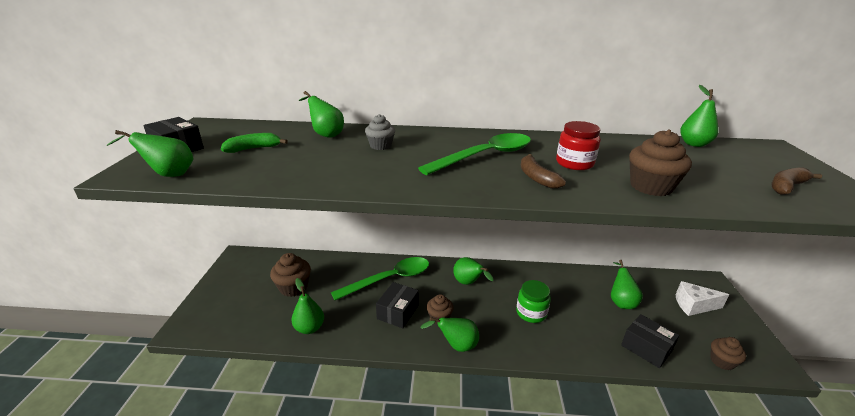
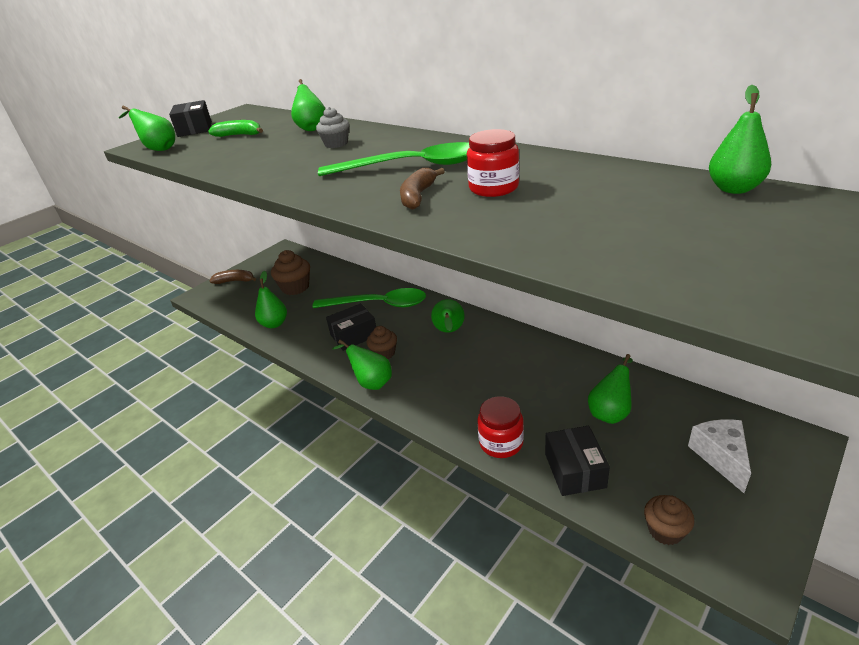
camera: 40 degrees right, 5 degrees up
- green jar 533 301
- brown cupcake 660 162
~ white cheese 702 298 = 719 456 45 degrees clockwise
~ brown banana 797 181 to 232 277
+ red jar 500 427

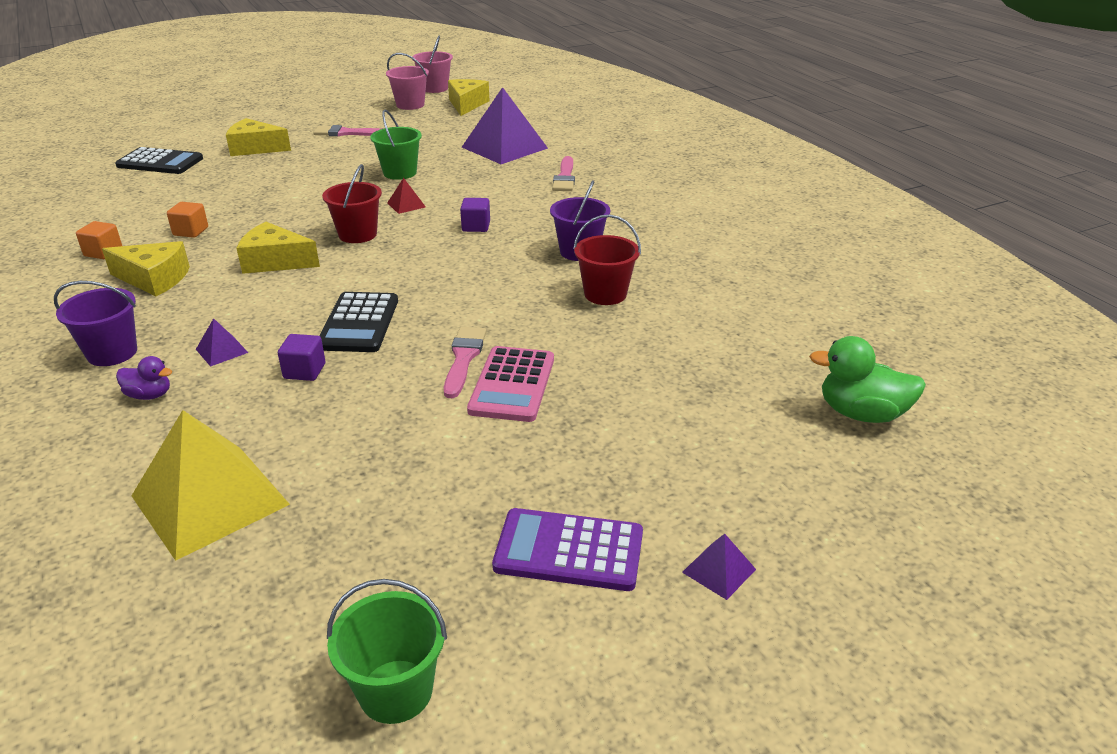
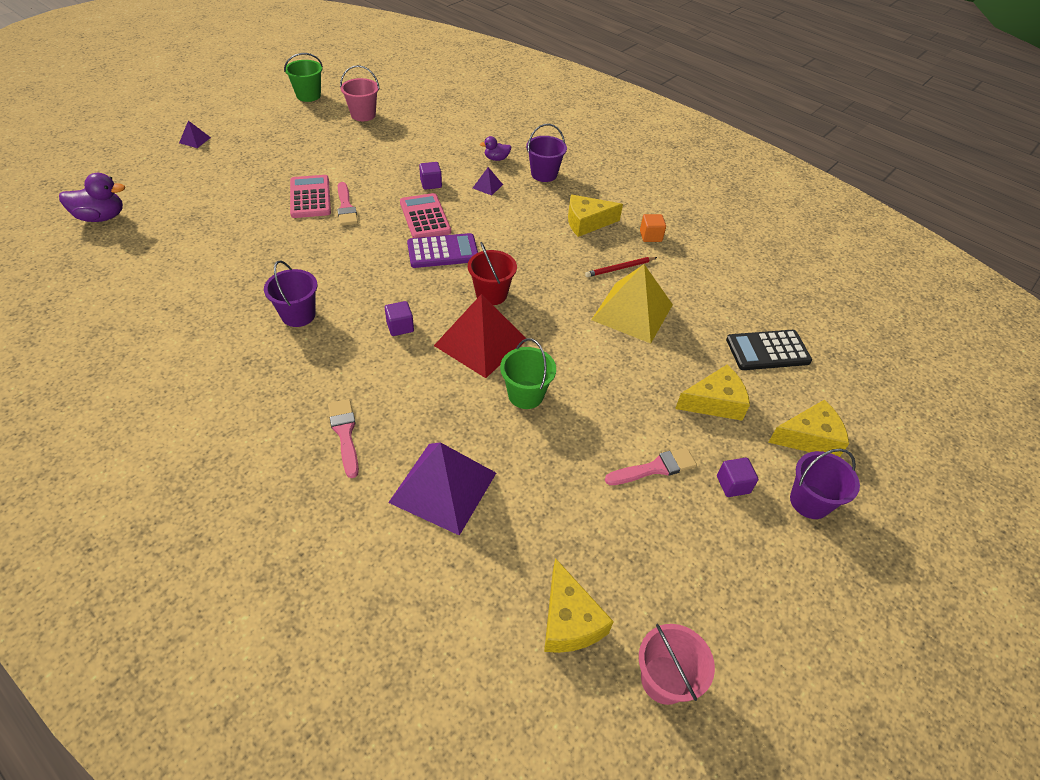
camera: 155 degrees right, 15 degrees up
~ yellow pyramid 211 485 to 632 304
~ orange cube 187 220 to red pencil 621 267
~ yellow cheese 278 248 to 808 428
~ black calculator 359 322 to pink calculator 425 215
~ pink bucket 407 81 to 360 93
~ red pyramid 406 196 = 480 336 x2.38
~ purple calculator 567 549 to 442 250
- red bucket 607 260
~ green duck 867 379 to purple duck 92 197
+ purple cube 737 477
+ purple bucket 825 483

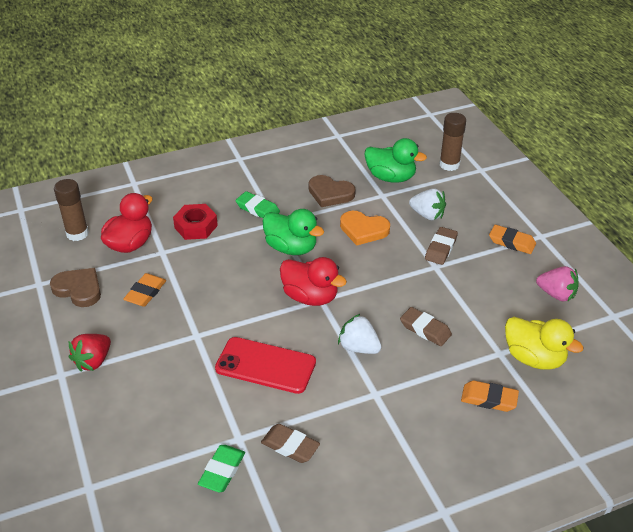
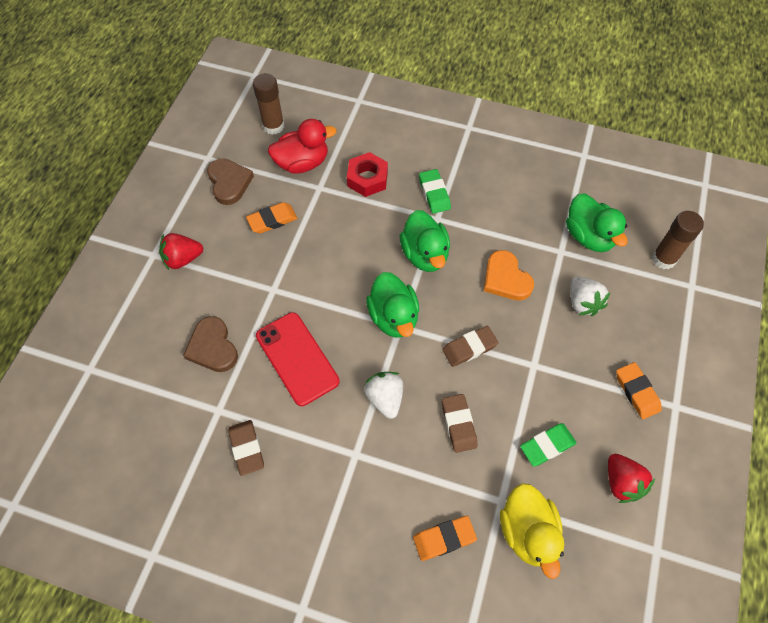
camera: 40 degrees right, 20 degrees up
~ green eraser 221 468 to 548 445
~ red duck 313 281 to green duck 392 305
~ brown heart 332 191 to 210 344
~ brown eraser 441 246 to 470 346
~ orange eraser 490 396 = 445 538 75 degrees counterclockwise
~ pink strawberry 557 284 to red strawberry 631 478

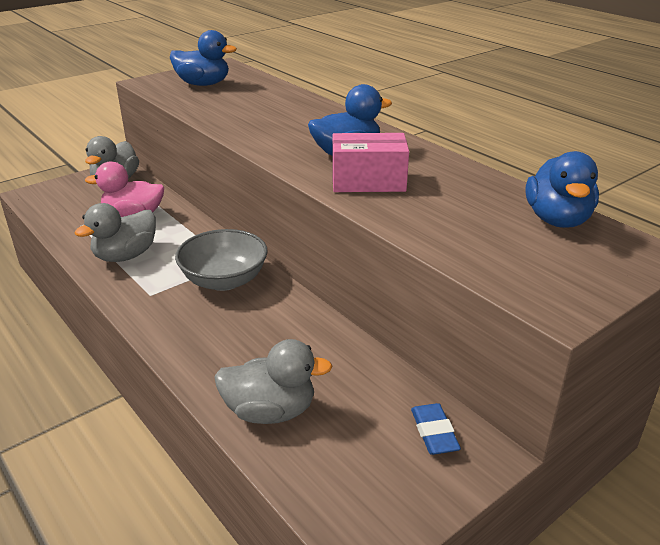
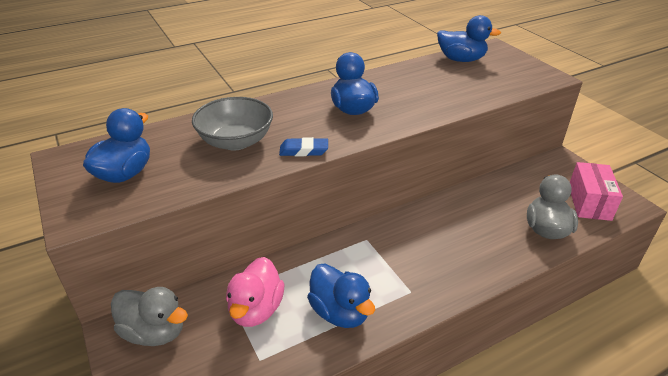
camera: 80 degrees left, 5 degrees up
~ grey duck 115 232 to blue duck 341 296
~ grey bowl 221 260 to 232 124
~ pink box 370 162 to 596 191
~ blue eraser 436 429 to 303 146

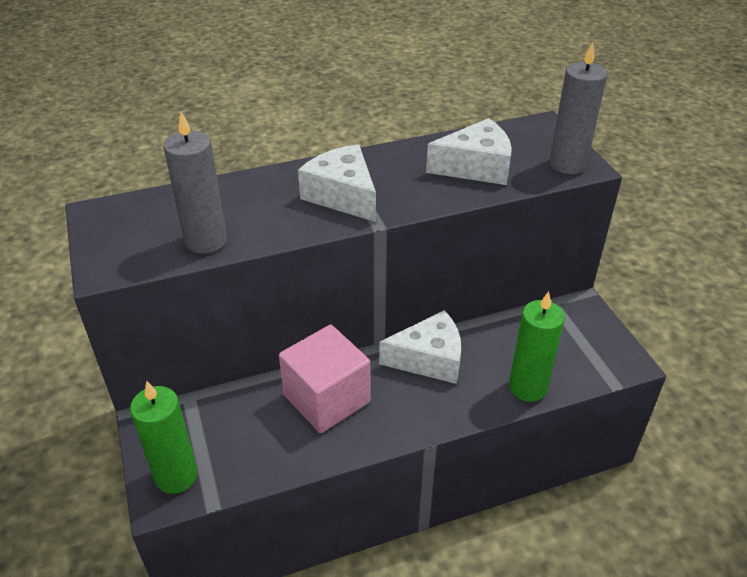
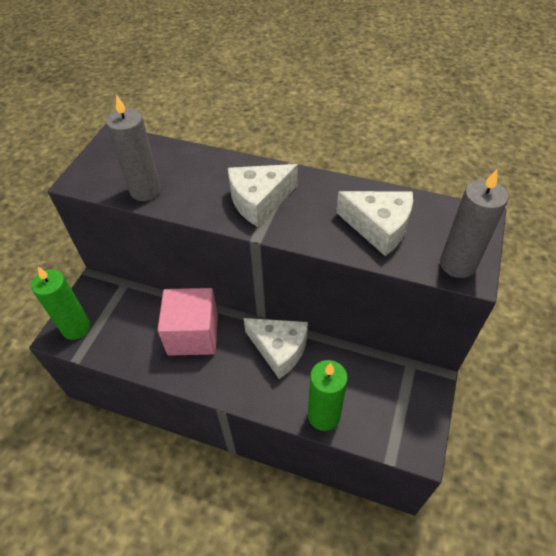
camera: 40 degrees right, 10 degrees up
~ white cheese 337 183 = 263 195 120 degrees counterclockwise

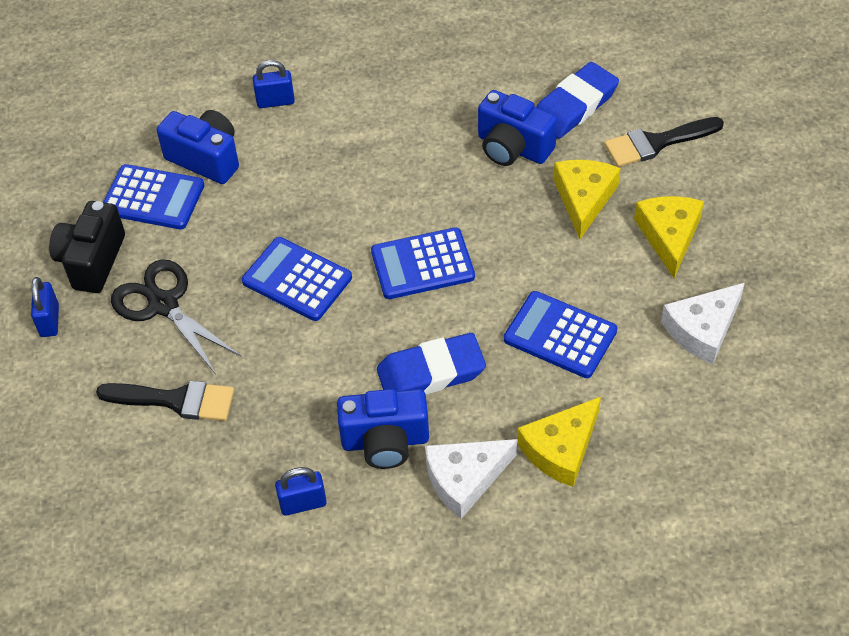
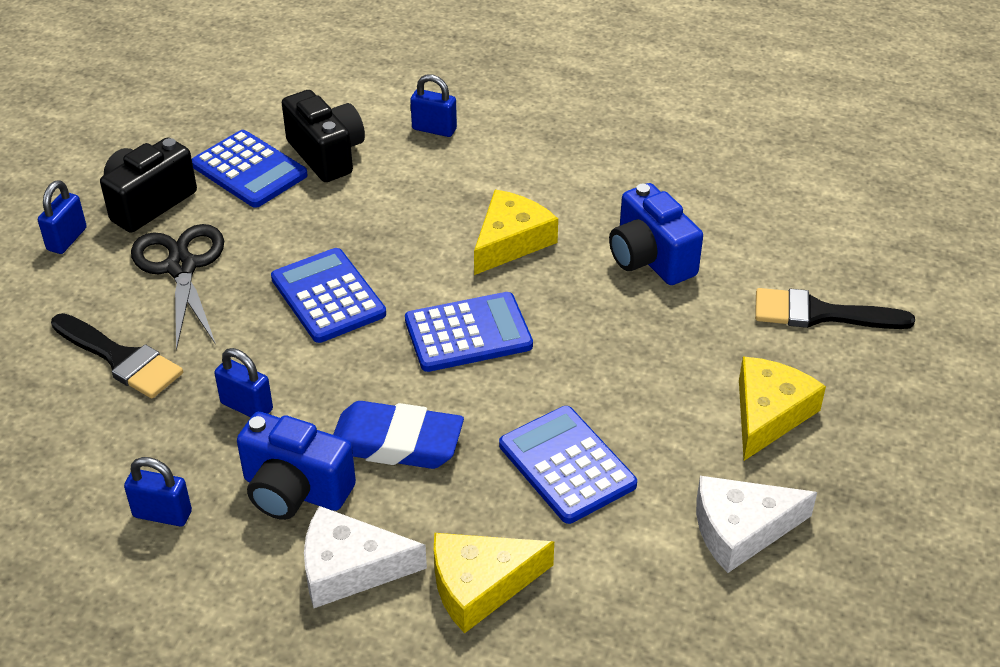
camera: 25 degrees right, 10 degrees down
~ blue camera 198 147 to black camera 323 136
~ blue calculator 423 263 = 469 332 150 degrees clockwise
- blue eraser 578 100
~ yellow cheese 587 199 to 516 232
+ blue padlock 243 382

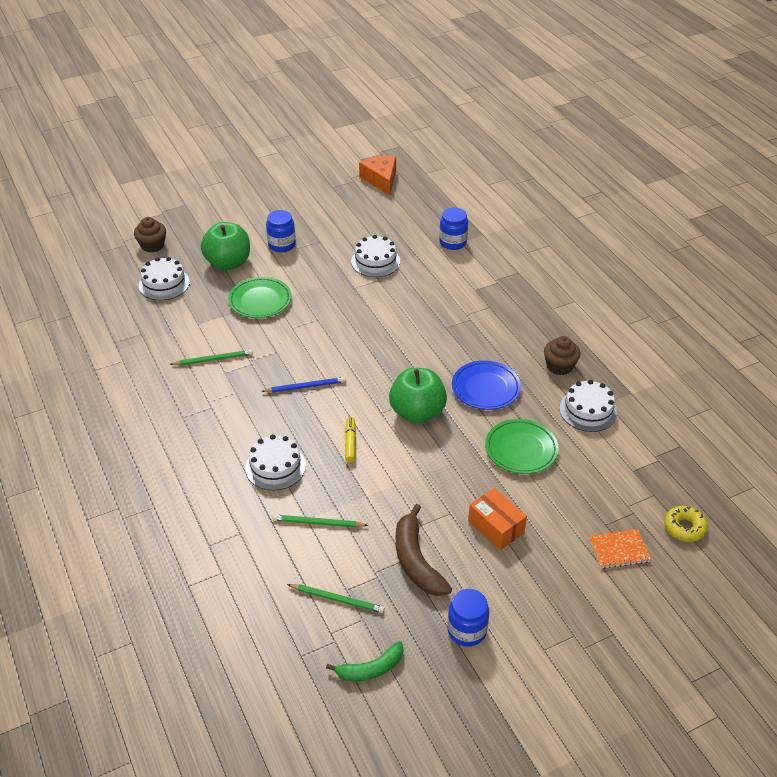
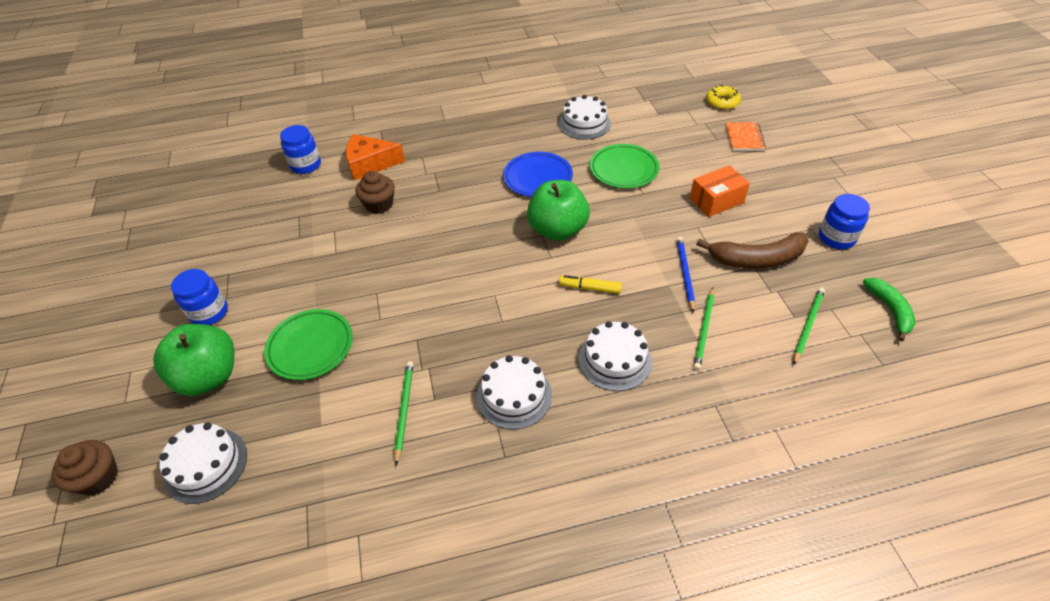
camera: 75 degrees left, 5 degrees up
~ blue pencil 303 385 to 686 275
~ white cake 375 256 to 514 392
~ orange cheese 377 176 to 375 157
~ brown cupcake 562 355 to 375 192

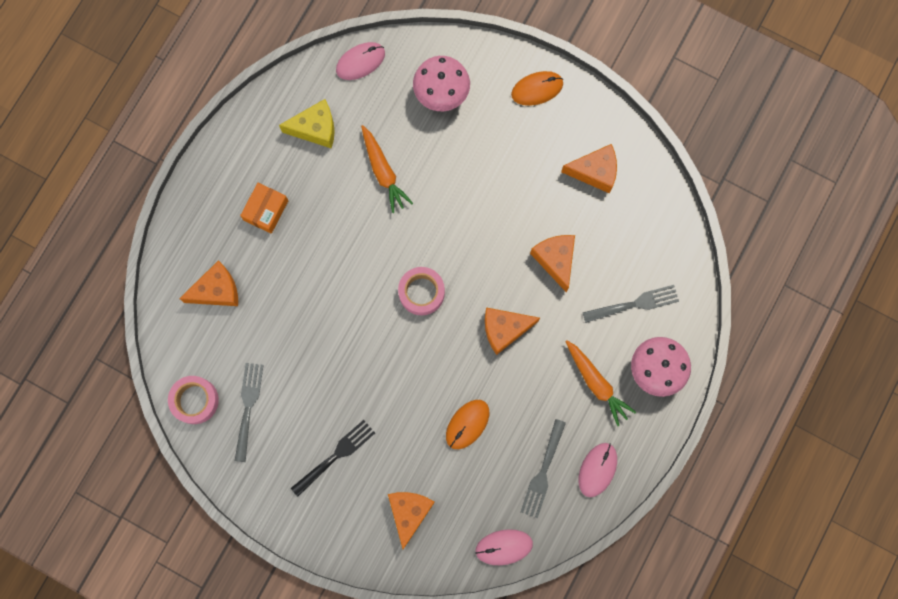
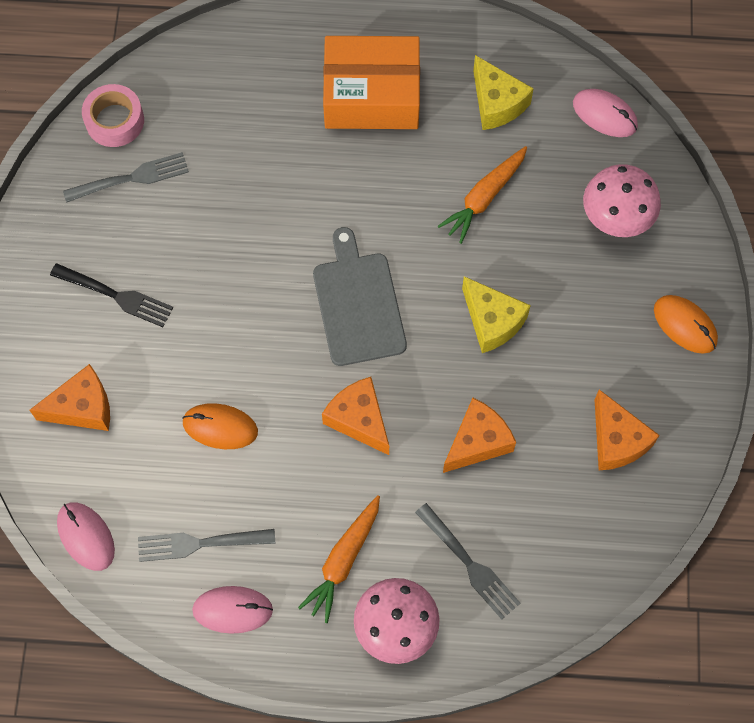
camera: 65 degrees right, 10 degrees down
- orange cheese 208 283
~ orange box 264 208 = 371 82 x1.91
~ pink tape 421 291 to grey cutting board 360 296
+ yellow cheese 496 314

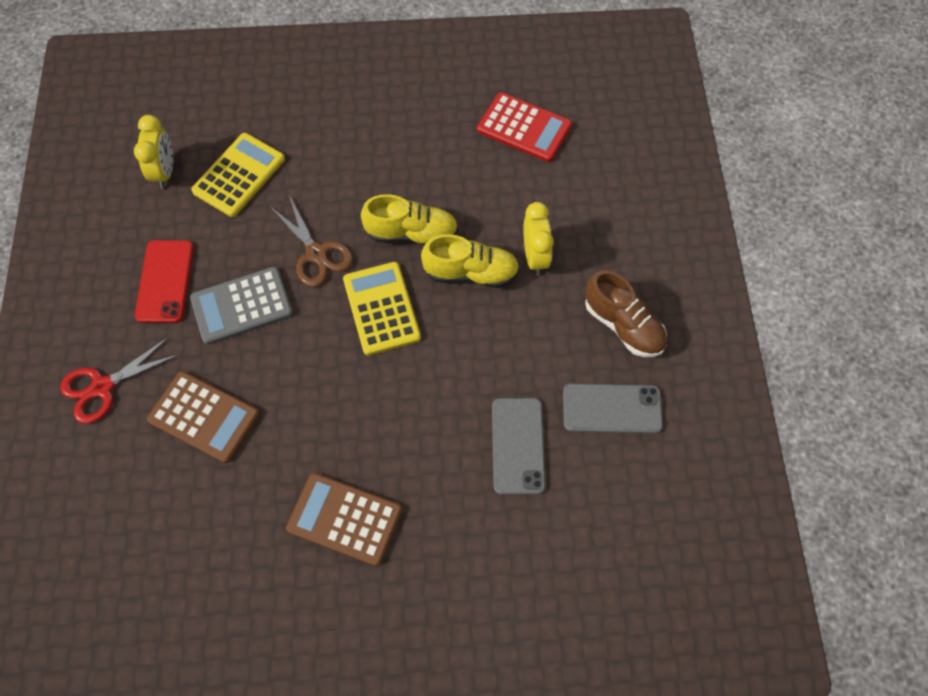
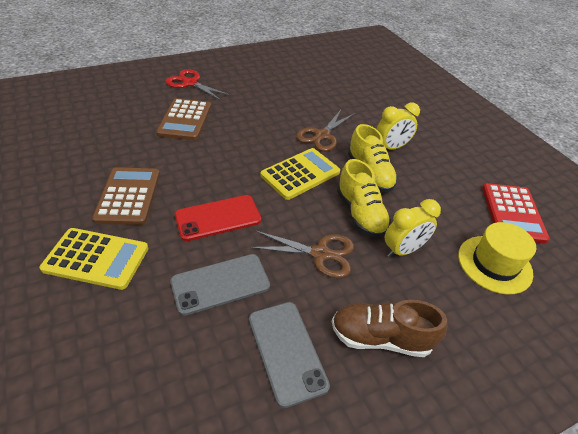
camera: 65 degrees right, 20 degrees down
~ yellow clock 153 151 to 398 126
~ red phone 164 281 to 218 218
- grey calculator 241 306
~ yellow calculator 238 175 to 94 259
~ brown shoe 626 313 = 389 328 75 degrees clockwise
+ brown scissors 302 254
+ yellow hat 497 258

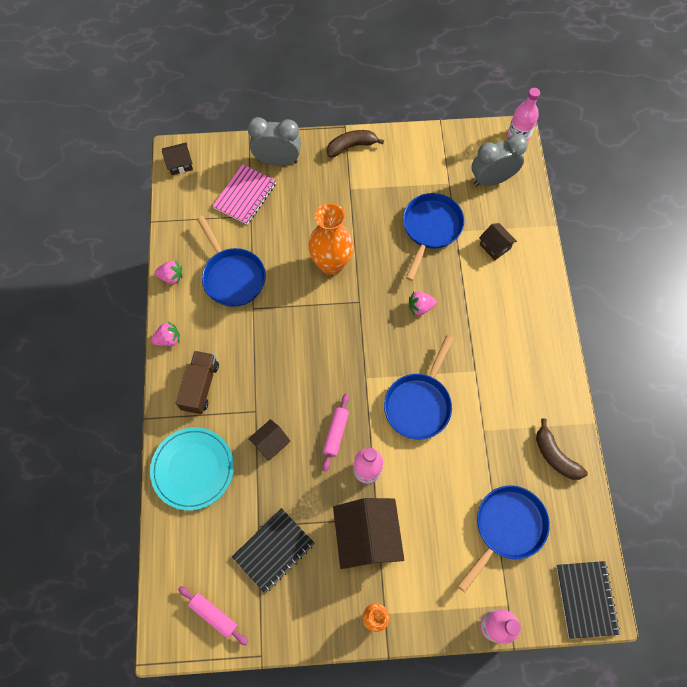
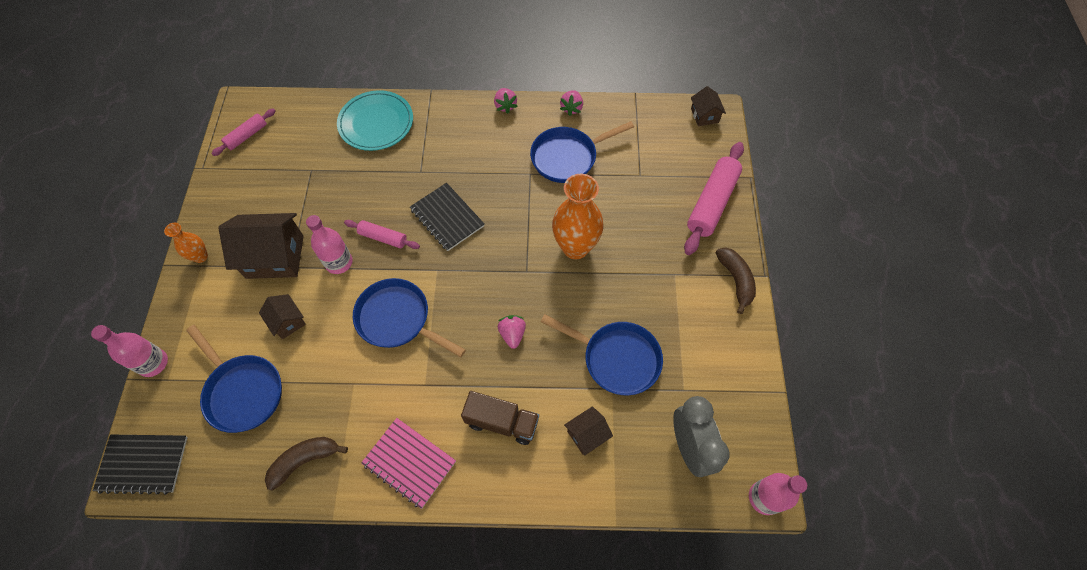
camera: 95 degrees right, 5 degrees down
~ brown truck 197 382 to 500 418
~ pink notebook 244 194 to 408 463
~ black notebook 273 550 to 447 217
~ grey clock 274 141 to pink rolling pin 714 198
~ brown house 269 440 to 282 316

